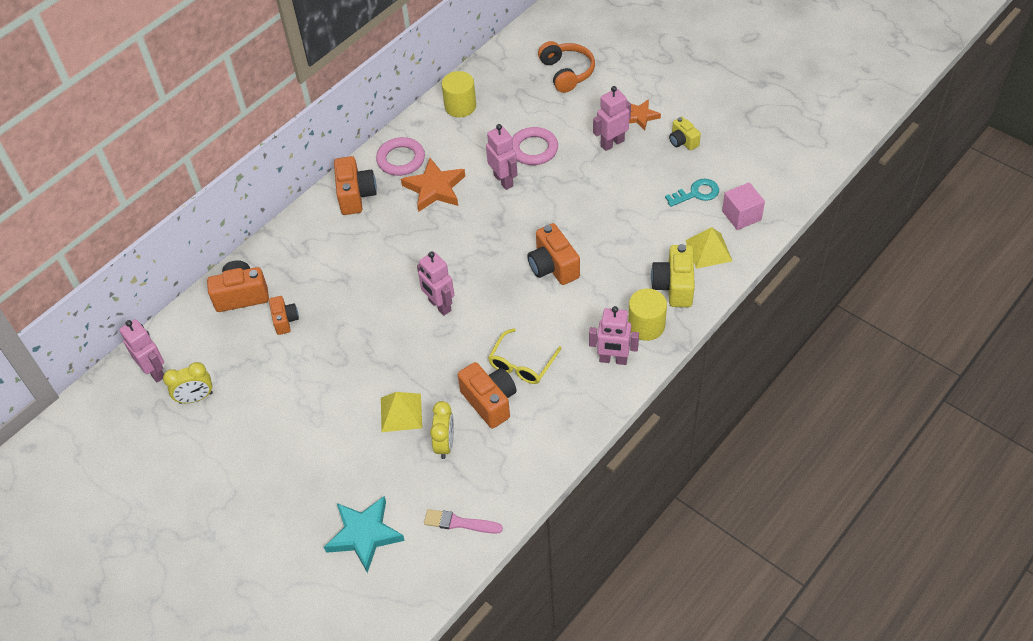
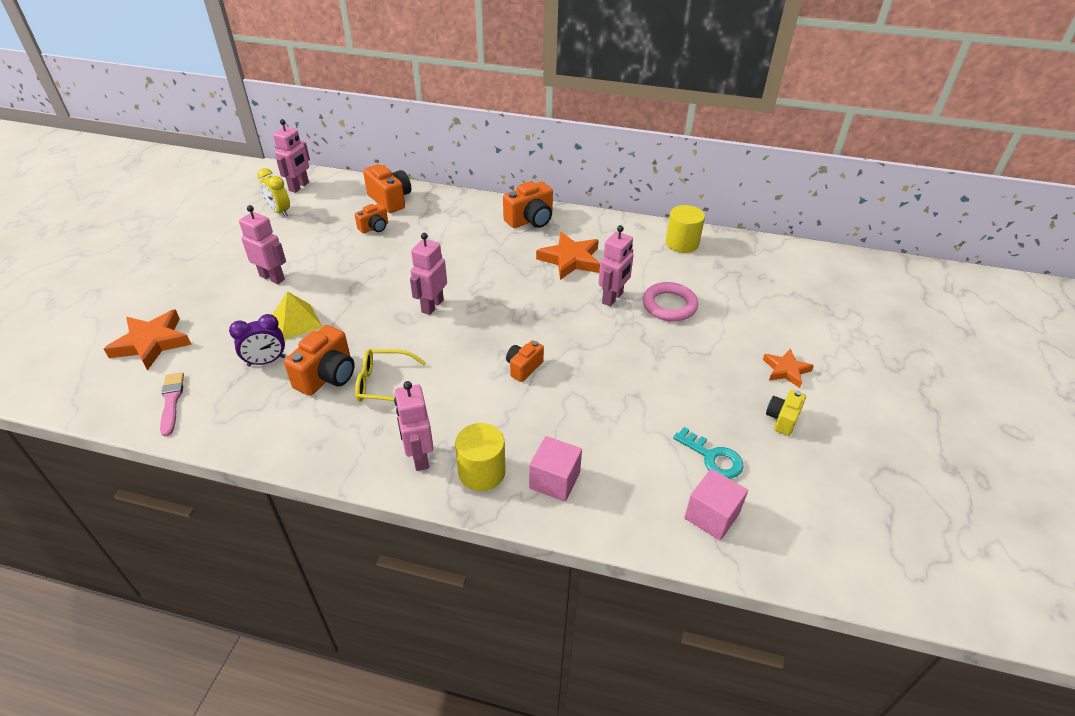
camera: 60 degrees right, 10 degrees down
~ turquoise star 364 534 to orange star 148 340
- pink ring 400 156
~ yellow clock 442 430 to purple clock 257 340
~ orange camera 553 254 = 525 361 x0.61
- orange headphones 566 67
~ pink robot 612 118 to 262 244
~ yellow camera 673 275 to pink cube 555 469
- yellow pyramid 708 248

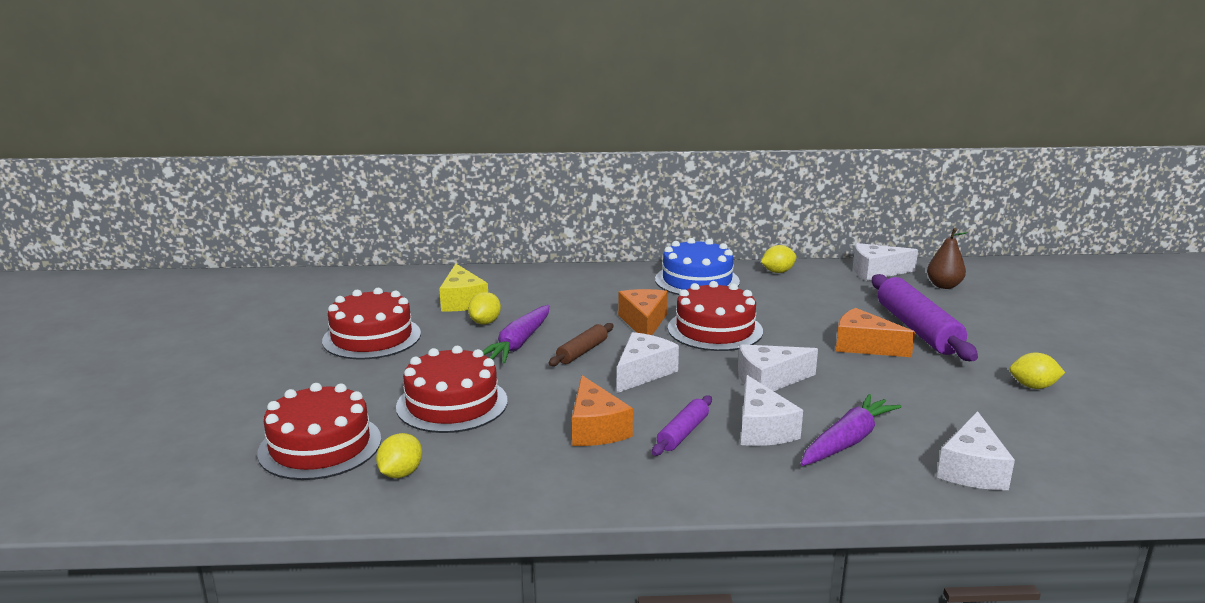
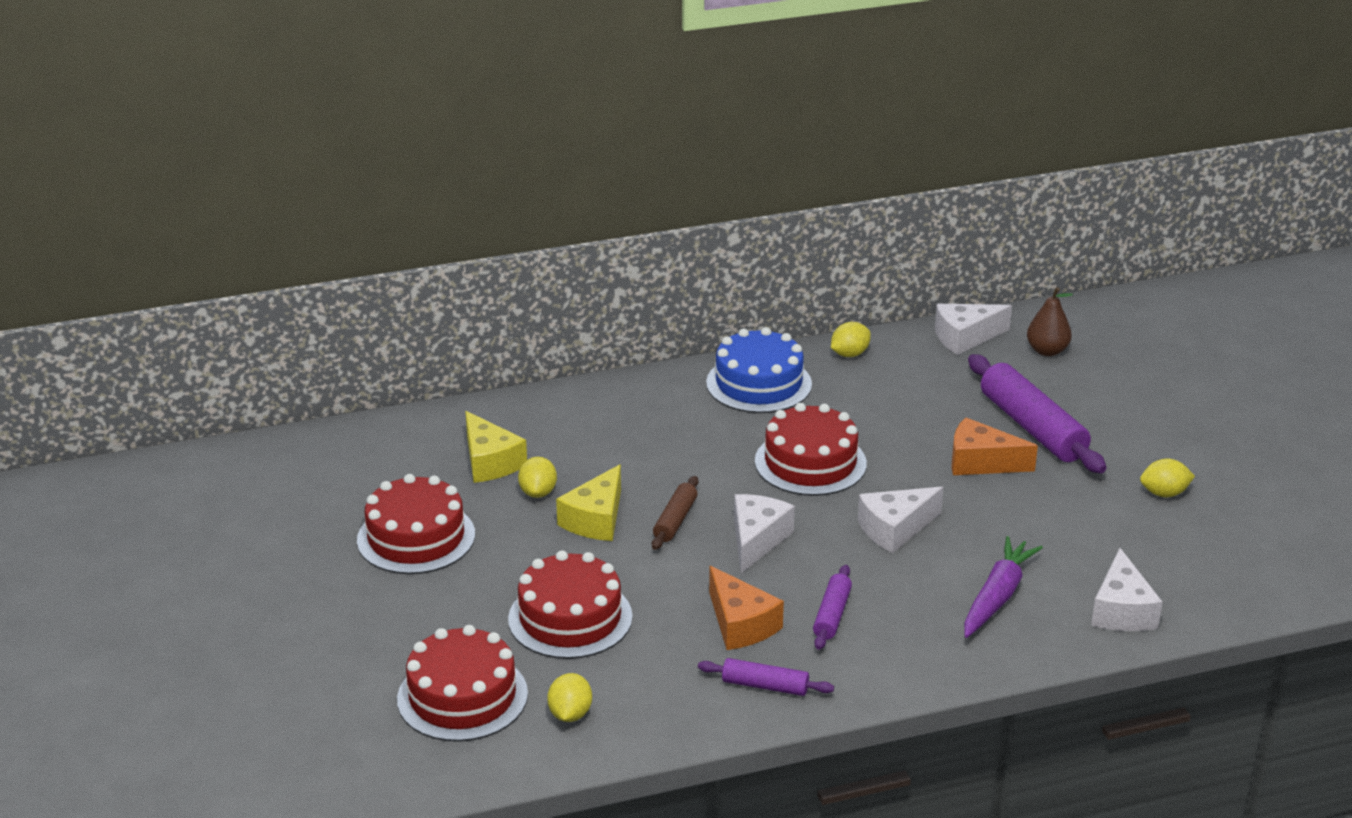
camera: 15 degrees left, 10 degrees up
~ purple carrot 515 334 to yellow cheese 588 502
- orange cheese 643 312
- white cheese 772 410
+ purple rolling pin 766 677

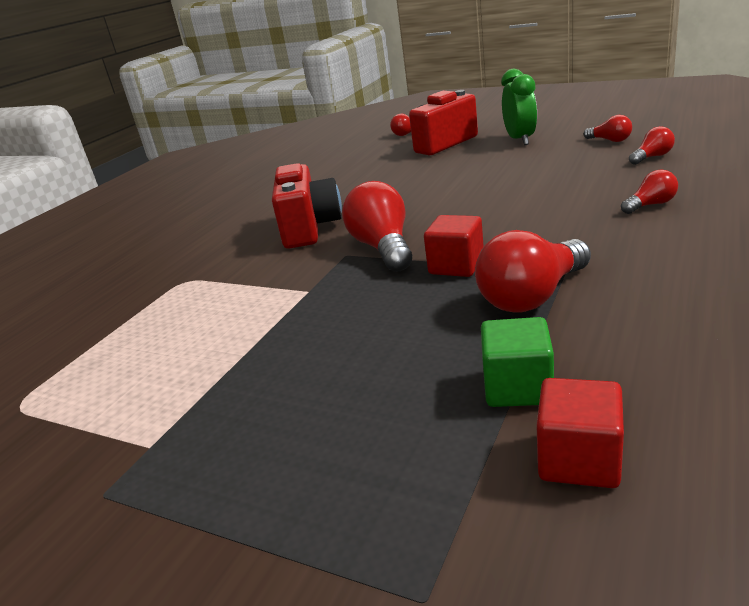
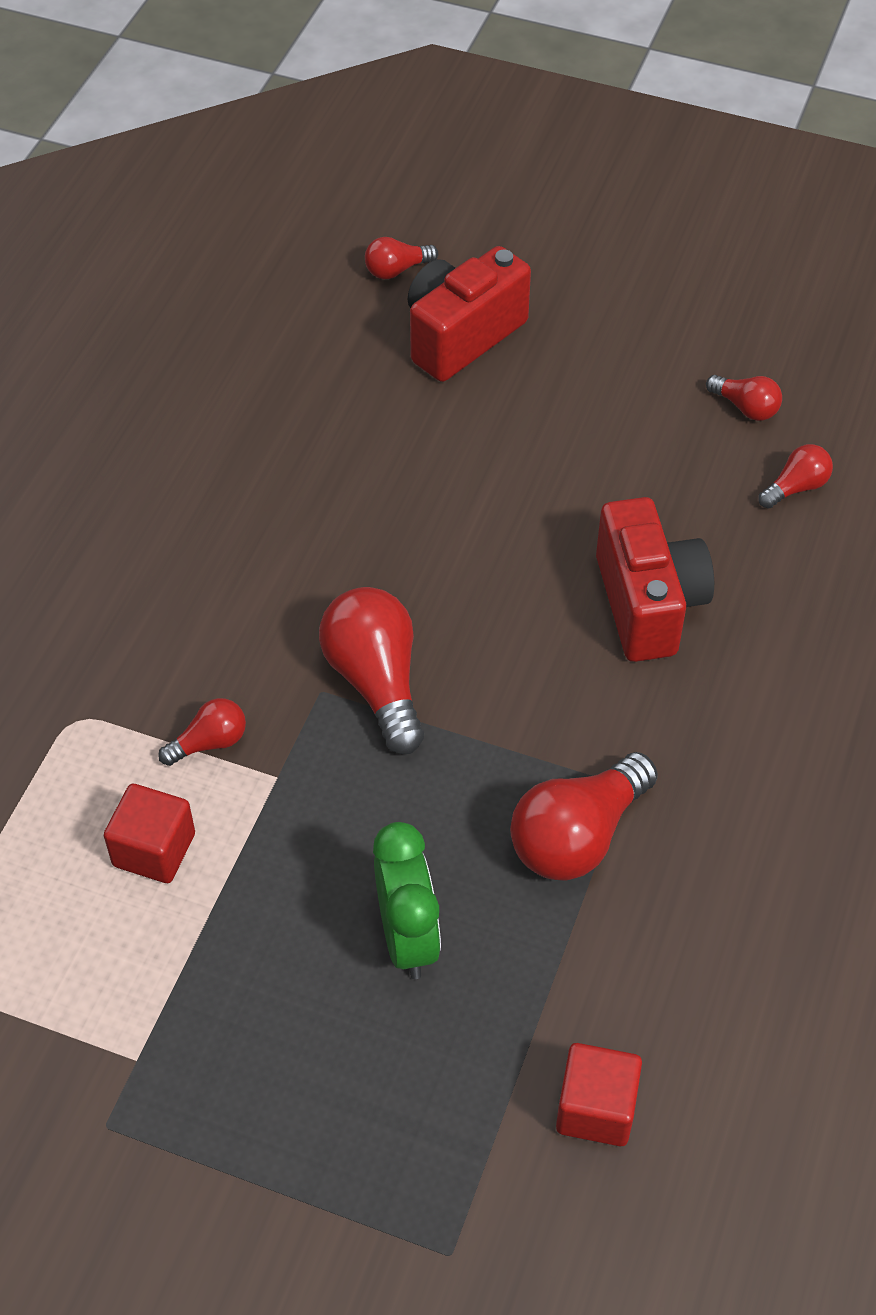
camera: 10 degrees left, 25 degrees up
~ red camera 307 206 to 655 579
~ red cube 454 246 to 149 833
- green cube 517 362
~ green clock 519 107 to 407 900
~ red light bulb 649 191 to 202 732

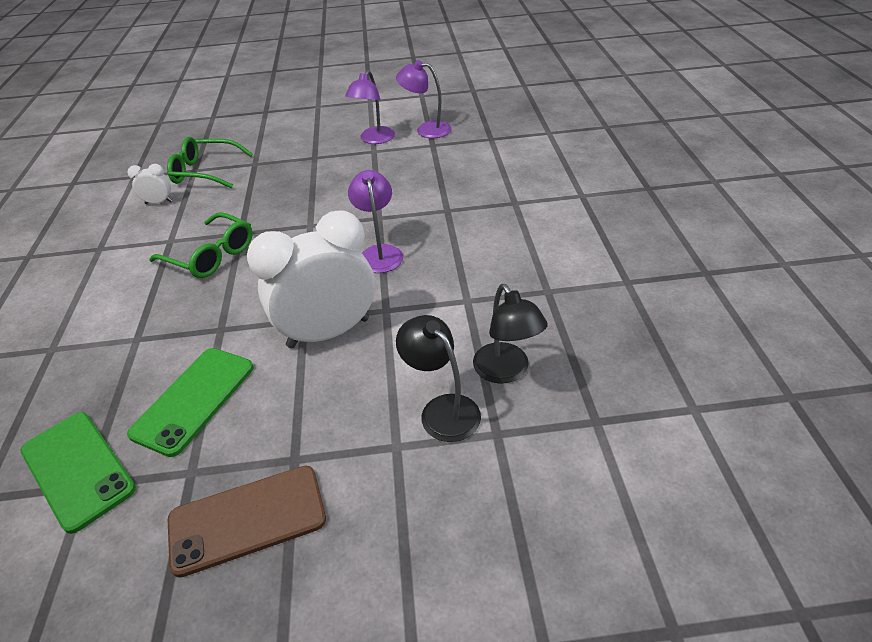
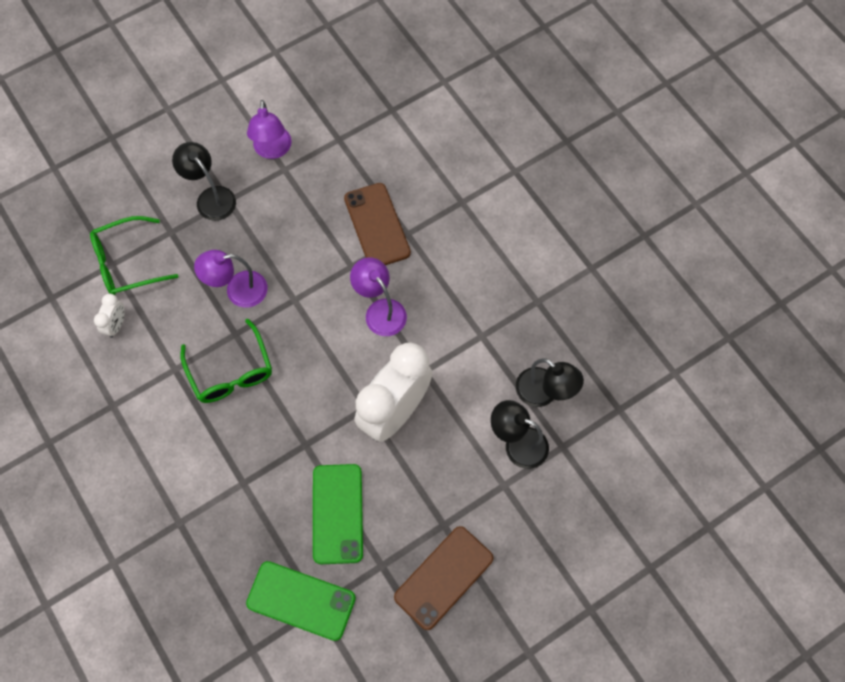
camera: 30 degrees left, 25 degrees up
~ white clock 149 184 = 109 316 135 degrees clockwise
~ green glasses 201 245 = 226 360 60 degrees clockwise
~ purple lamp 423 99 to 230 279
+ black lamp 204 181
+ brown phone 377 224

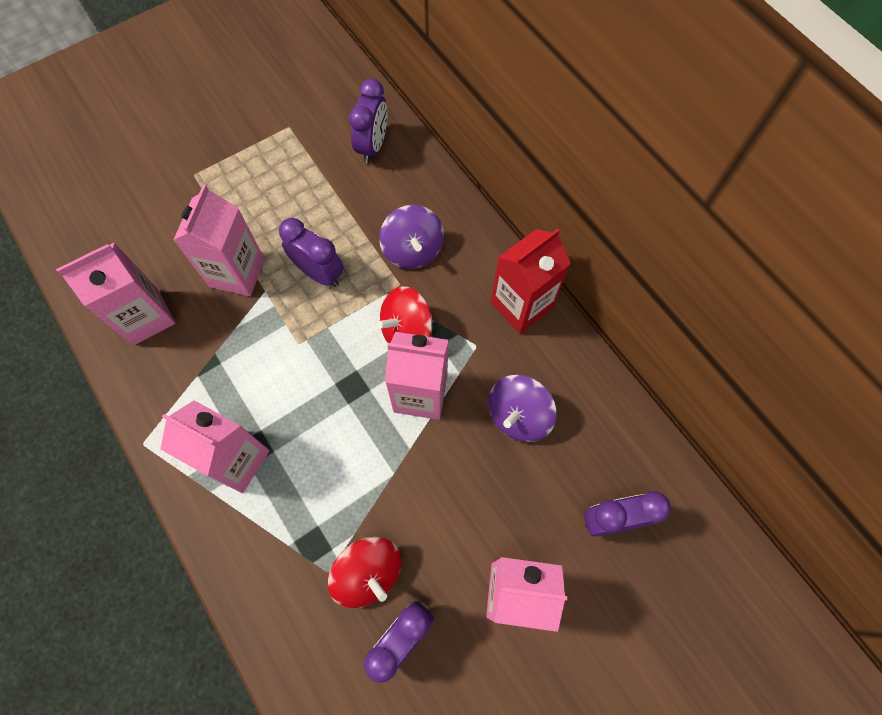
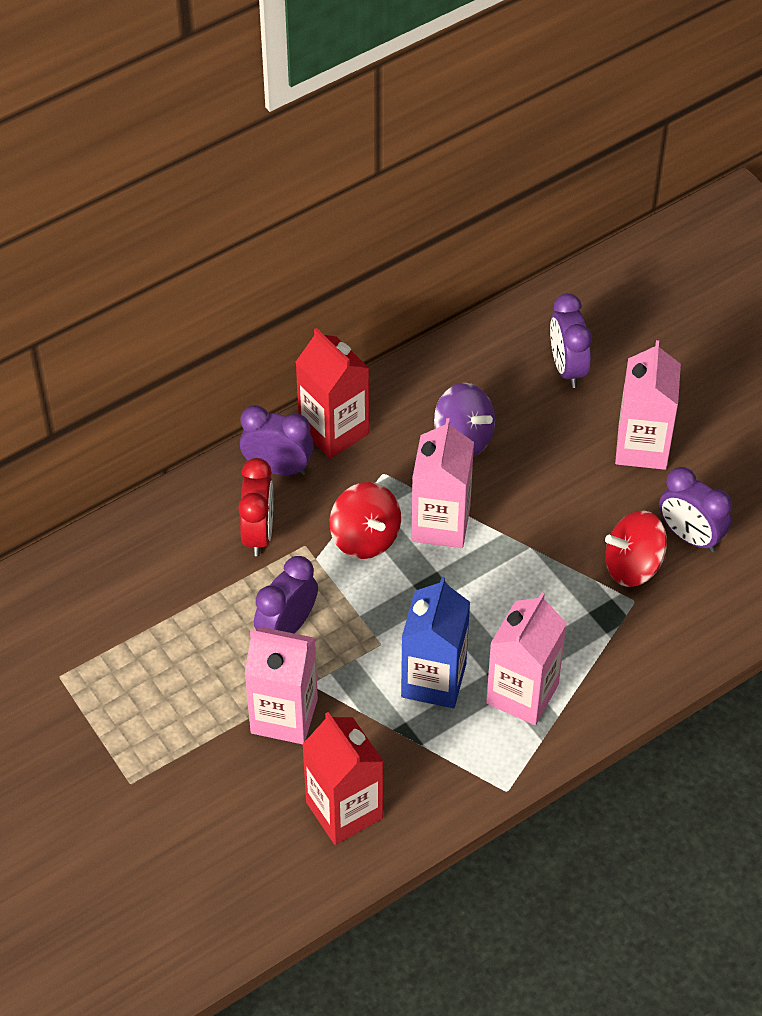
camera: 90 degrees left, 15 degrees down
~ pink carton 115 293 to red carton 343 778
~ red spinning top 364 572 = 636 549 150 degrees counterclockwise
~ purple clock 368 120 to 277 440
~ purple spinning top 411 237 to red clock 255 507
+ blue carton 435 642

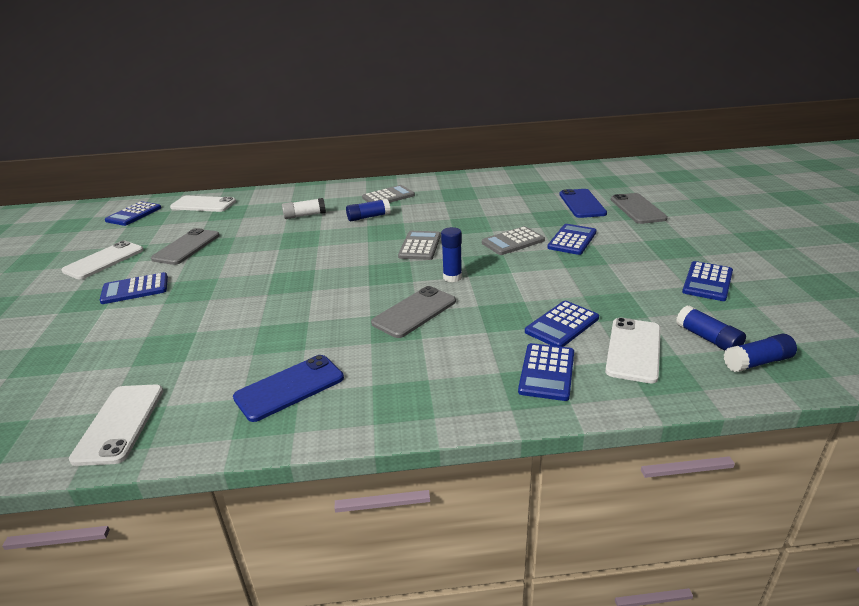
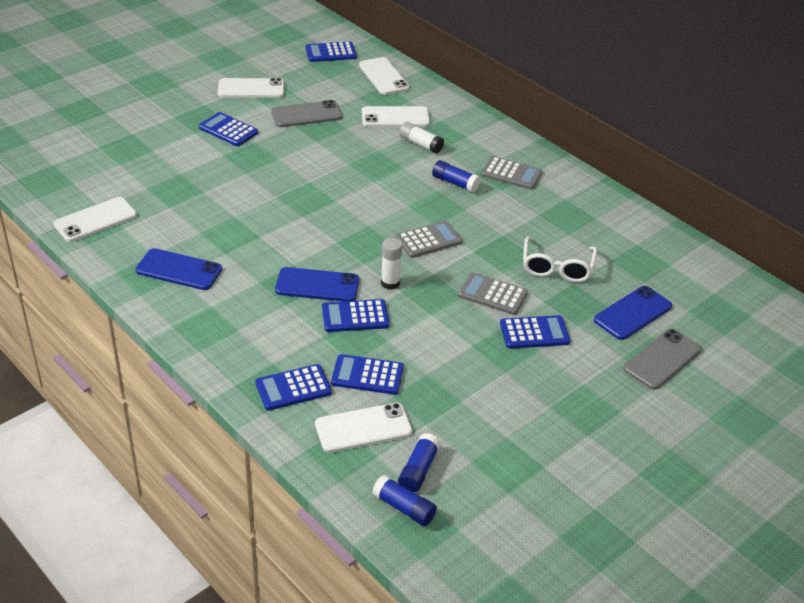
camera: 50 degrees right, 10 degrees up
~ grey phone 413 312 to blue phone 317 284
~ blue glue stick 451 254 to white glue stick 392 264
~ blue calculator 707 281 to 355 315
+ white phone 396 116
+ white glasses 560 259

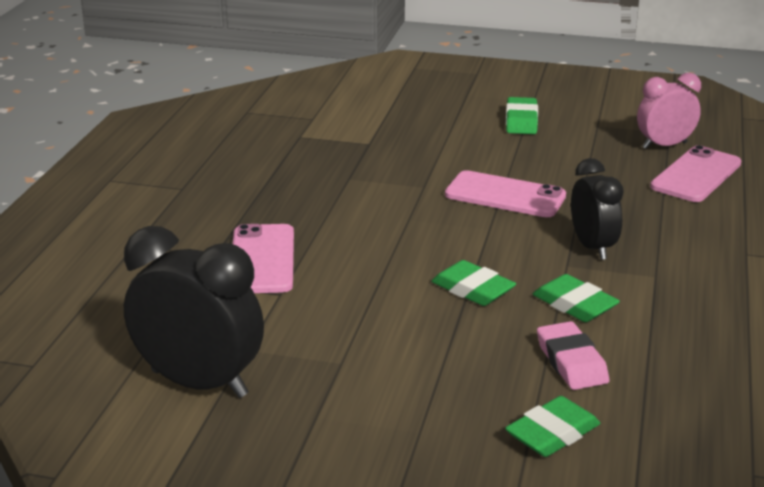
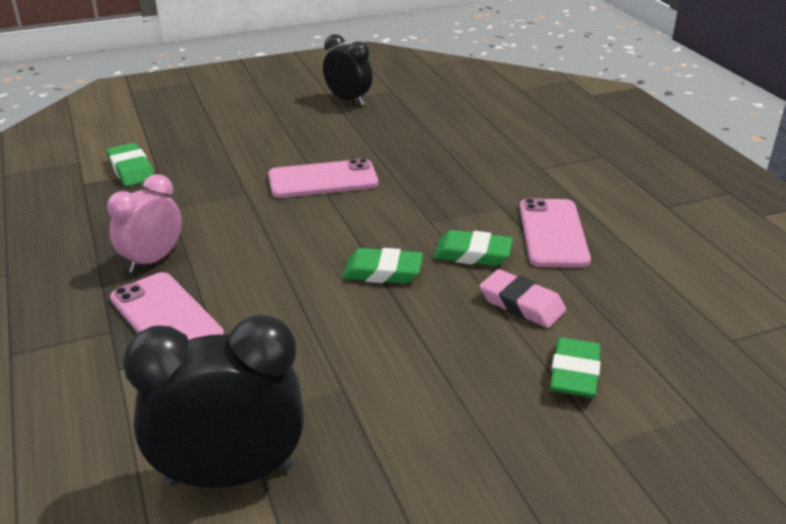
camera: 35 degrees left, 5 degrees up
~ green eraser 522 115 to 130 165
~ black clock 597 209 to 347 69
~ pink clock 669 111 to 144 223
~ pink phone 696 173 to 555 233

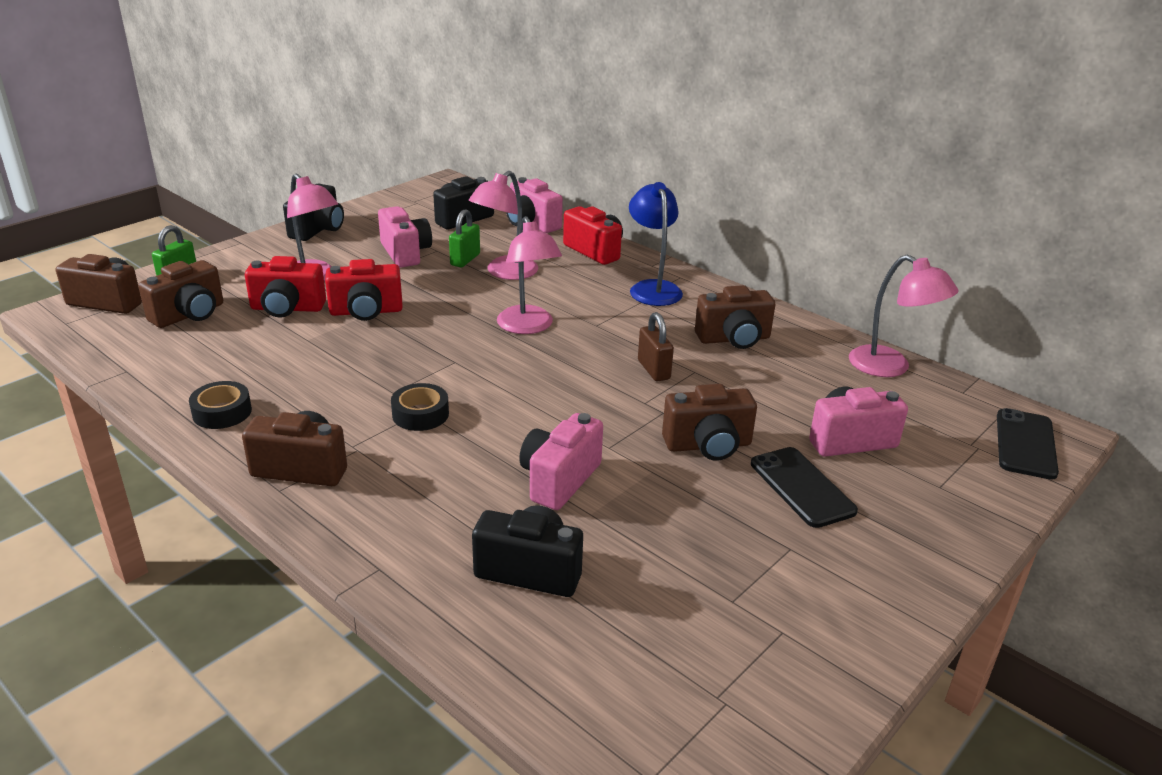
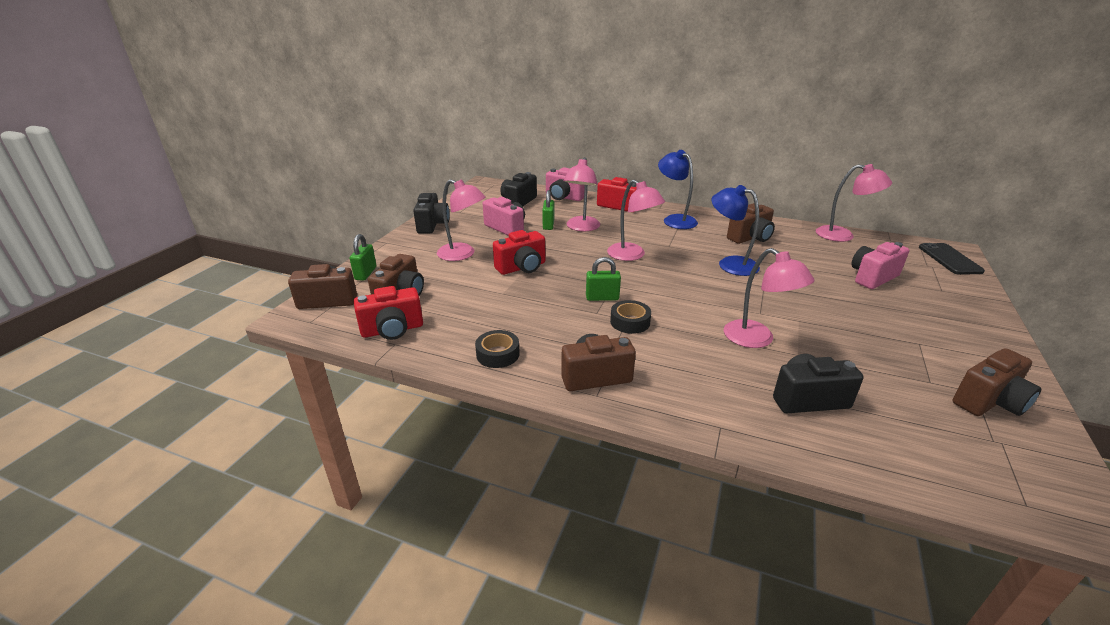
camera: 20 degrees left, 0 degrees up
~ red camera 285 287 to 388 313
~ pink camera 561 461 to pink lamp 769 298
~ brown padlock 656 346 to blue lamp 735 230
~ brown camera 709 422 to 996 382
- black phone 804 487
+ green padlock 603 279

